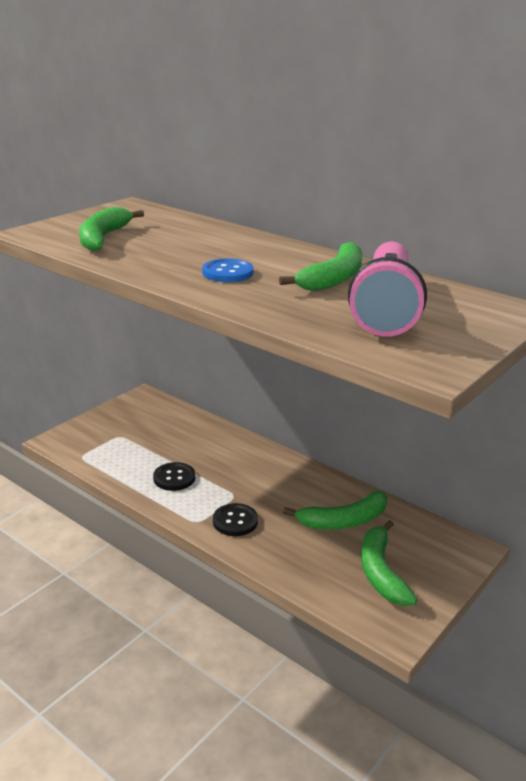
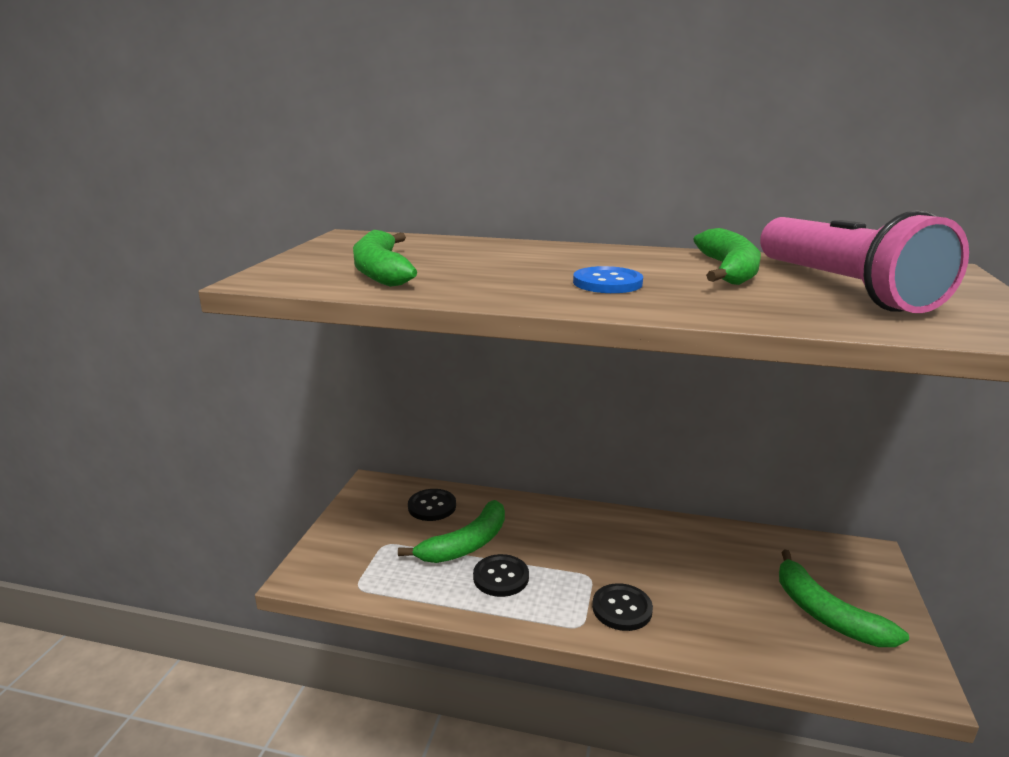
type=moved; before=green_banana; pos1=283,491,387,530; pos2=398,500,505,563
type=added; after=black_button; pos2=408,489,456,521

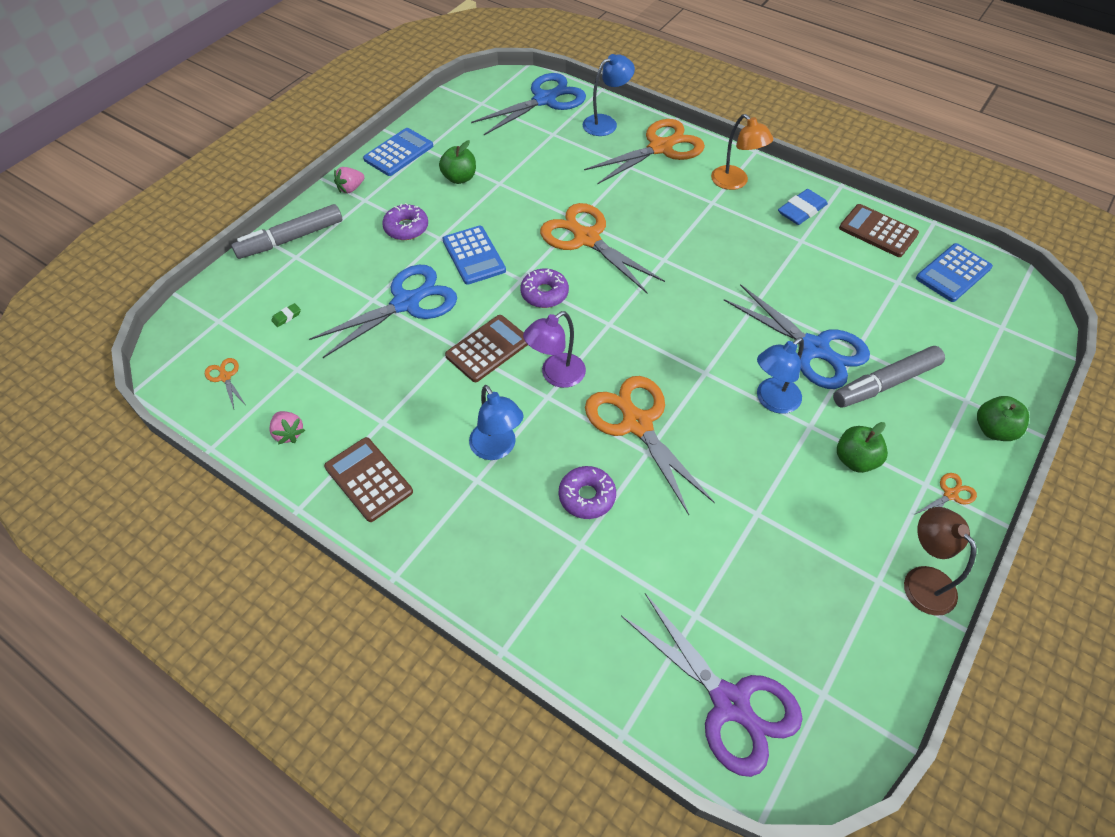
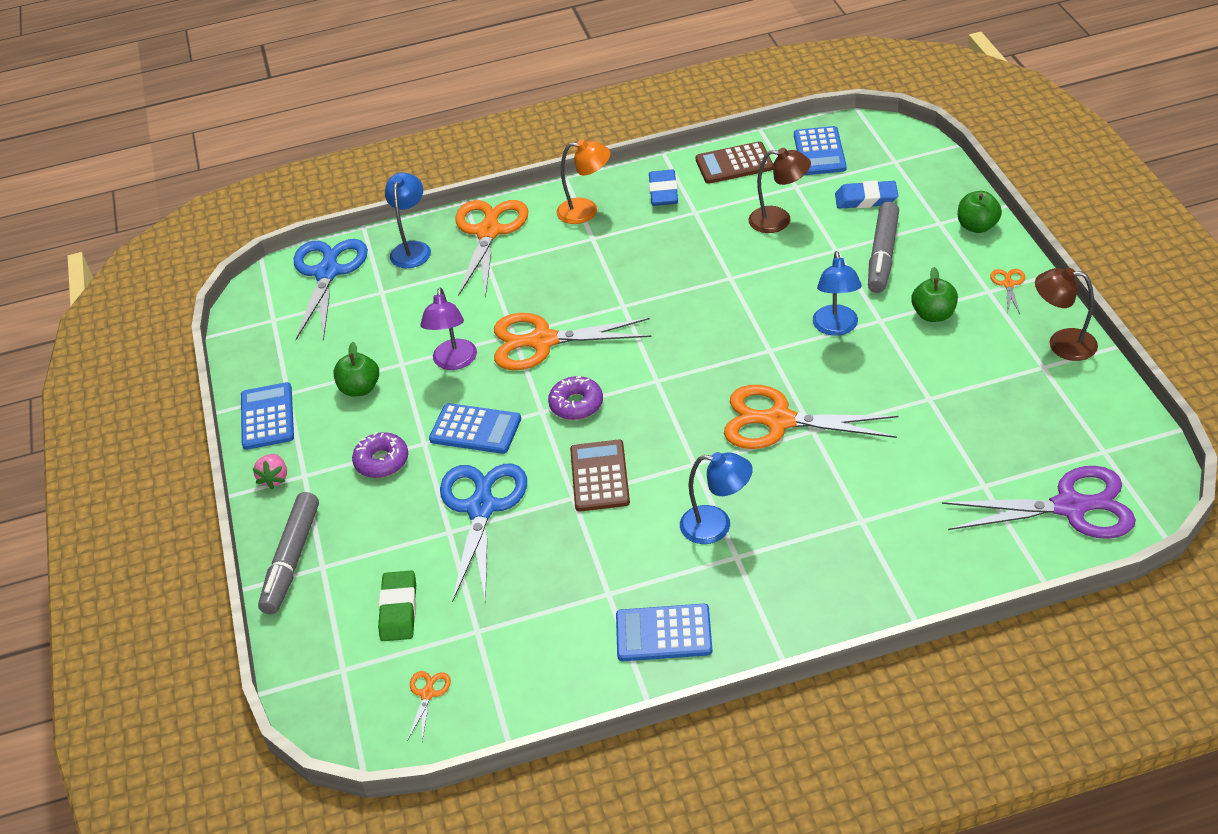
type=turned; before=orange_scissors; pos1=205,358,245,409; pos2=407,671,451,741; turn=90
type=removed; before=pink_strawberry; pos1=269,411,305,444
type=resized; before=green_eraser; pos1=271,303,301,327; pos2=378,570,416,641; scale=2.11
type=recoloured; before=brown_calculator; after=blue_calculator; pos1=324,437,413,522; pos2=616,604,713,661
type=moved; before=purple_lamp; pos1=523,311,586,388; pos2=421,288,477,370
type=removed; before=purple_donut; pos1=559,466,616,519
type=removed; before=blue_scissors; pos1=724,284,870,389
type=added; after=brown_lamp; pos2=749,148,811,233
type=added; after=blue_eraser; pos2=835,180,899,209

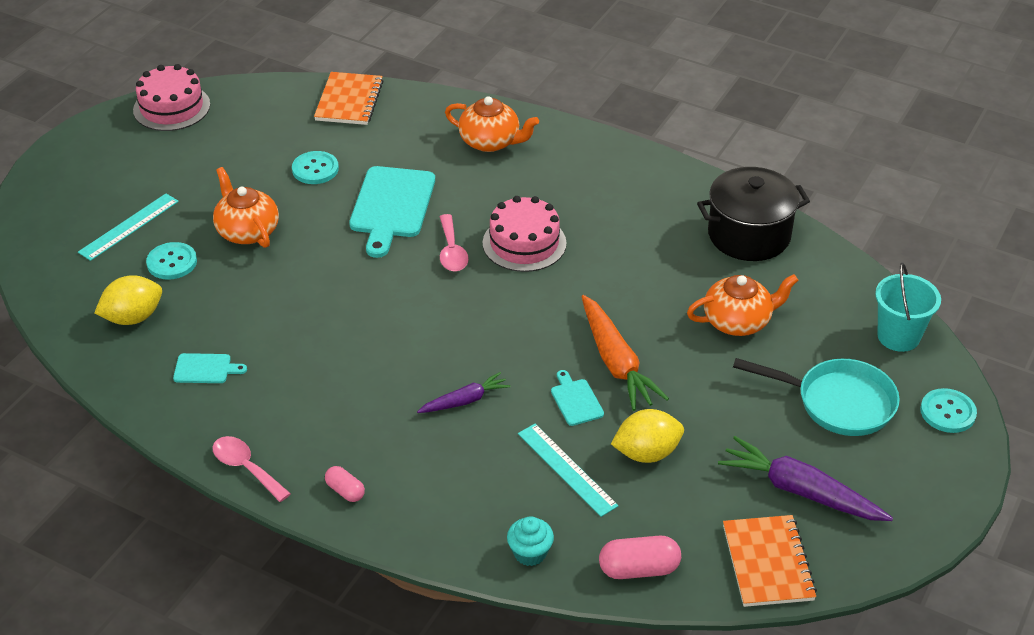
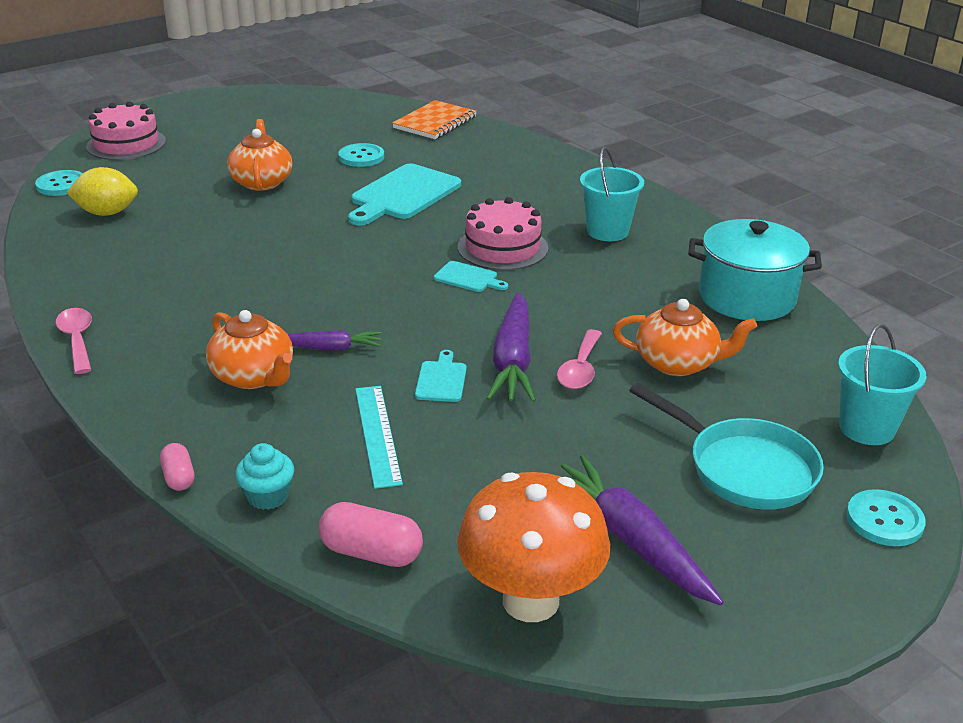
type=removed; before=turquoise_ruler; pos1=78,194,179,261
type=moved; before=pink_cake; pos1=133,64,210,131; pos2=86,101,166,160
type=moved; before=turquoise_button; pos1=146,242,197,279; pos2=35,170,83,196
type=moved; before=turquoise_cutting_board; pos1=173,353,247,383; pos2=434,261,508,292
type=moved; before=pink_capsule; pos1=325,466,365,502; pos2=160,443,194,491
type=moved; before=pink_spoon; pos1=440,214,469,271; pos2=557,329,602,389
type=moved; before=orange_teapot; pos1=445,96,539,152; pos2=206,310,293,389
type=recoloured; before=orange_carrot; after=purple_carrot; pos1=581,295,669,411; pos2=486,292,536,402
type=removed; before=yellow_lemon; pos1=611,409,684,463
type=recoloured; before=black_pot; after=turquoise_pot; pos1=697,167,810,261; pos2=688,219,822,321
type=replaced; before=orange_notebook; after=orange_mushroom; pos1=723,515,817,607; pos2=457,472,610,622
type=added; after=turquoise_bucket; pos2=580,147,644,241

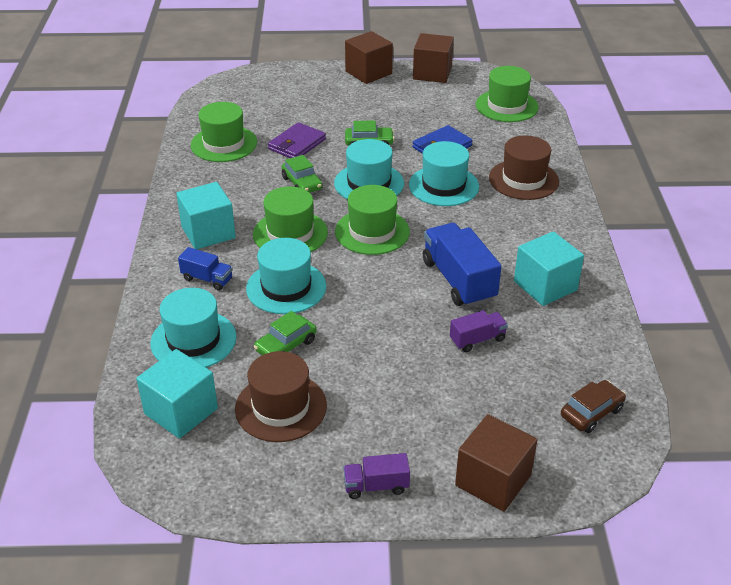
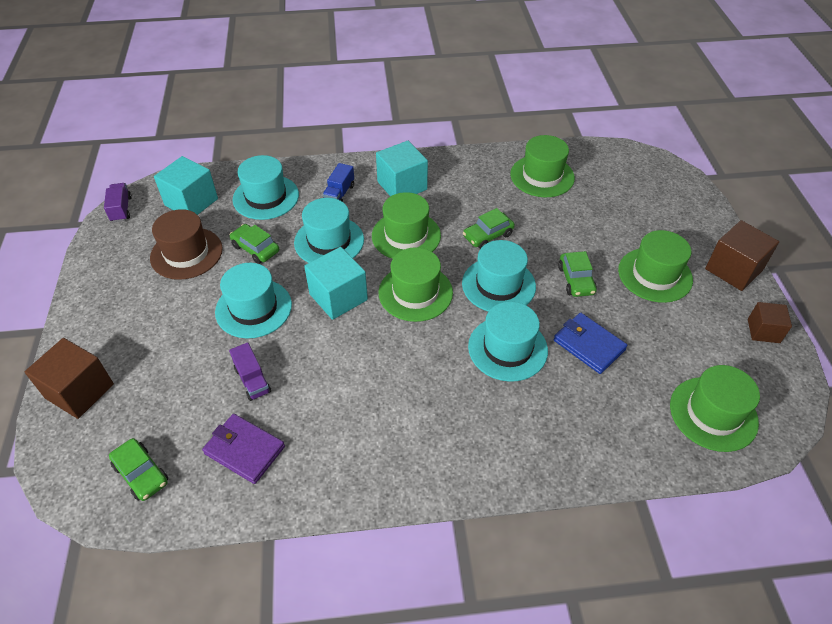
type=moved; before=purple_wallet; pos1=268,122,326,158; pos2=202,414,285,484
type=moved; before=purple_truck; pos1=343,453,410,499; pos2=104,183,132,222
type=resized; before=brown_cube; pos1=413,33,454,83; pos2=748,302,792,343; scale=0.62
type=removed; before=blue_truck; pos1=423,223,502,307
type=removed; before=brown_hat; pos1=489,136,559,200
type=moved; before=turquoise_cube; pos1=514,231,584,306; pos2=304,247,368,320
type=recoloured; before=brown_car; after=green_car; pos1=561,380,626,433; pos2=109,438,168,501
type=added; after=turquoise_hat; pos2=215,263,292,339
type=added; after=green_hat; pos2=618,230,693,303

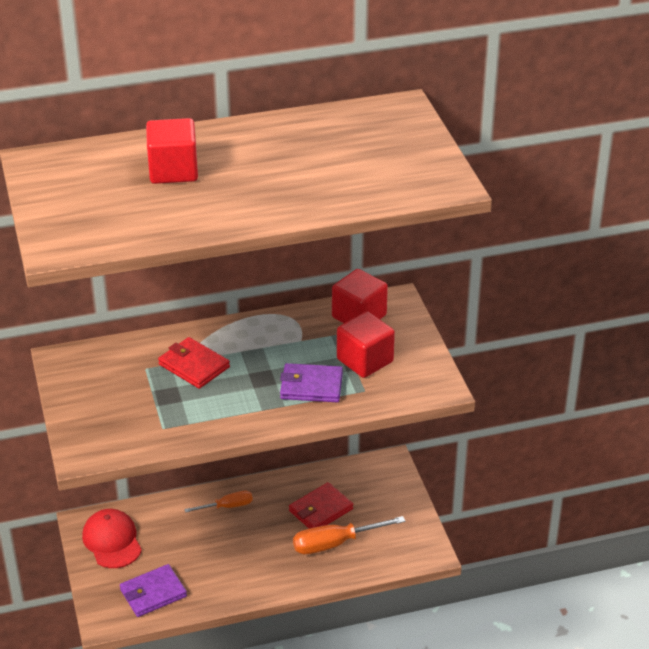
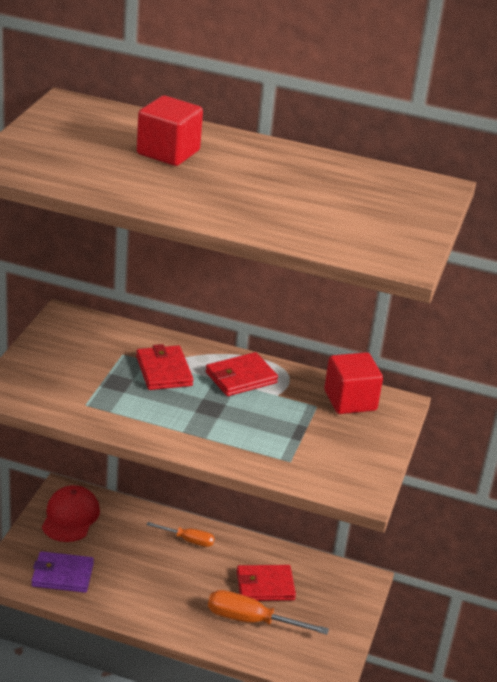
type=removed; before=purple_wallet; pos1=280,363,343,402
type=removed; before=red_cube; pos1=337,311,395,378
type=added; after=red_wallet; pos2=205,352,278,396

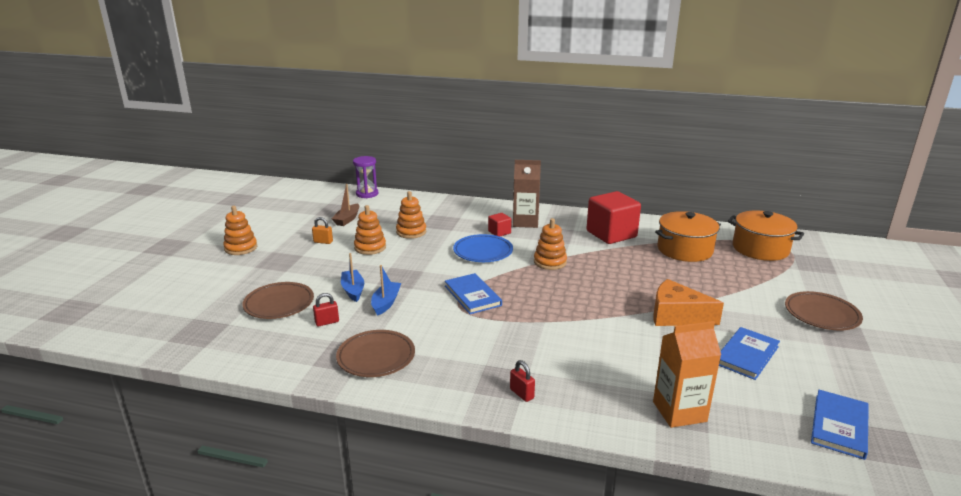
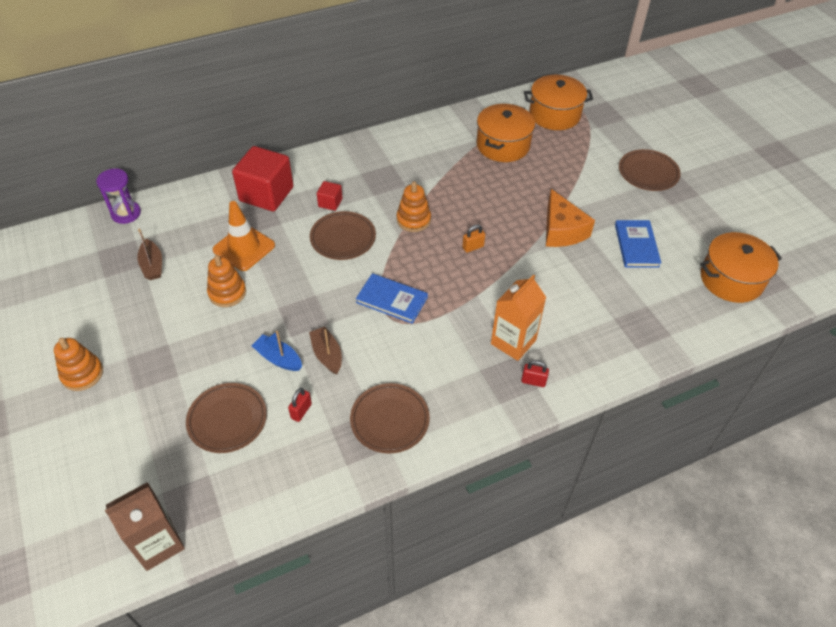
type=moved; before=orange_padlock; pos1=312,217,333,244; pos2=462,224,485,253
type=recoloured; before=blue_boat; after=brown_boat; pos1=371,265,401,316; pos2=309,327,342,375
type=replaced; before=orange_stacking_toy; after=orange_traffic_cone; pos1=396,191,426,239; pos2=213,201,275,271
type=recoloured; before=blue_plate; after=brown_plate; pos1=453,234,513,262; pos2=310,211,376,260
type=moved; before=brown_carton; pos1=513,160,541,228; pos2=105,482,185,571
type=moved; before=red_cube; pos1=586,191,641,244; pos2=232,146,293,211
type=moved; before=orange_carton; pos1=653,321,721,428; pos2=491,275,546,361
type=turned; before=orange_cheese; pos1=654,279,724,326; pos2=546,189,595,247; turn=-90
type=replaced; before=blue_book; after=orange_pot; pos1=811,390,869,460; pos2=700,232,782,303

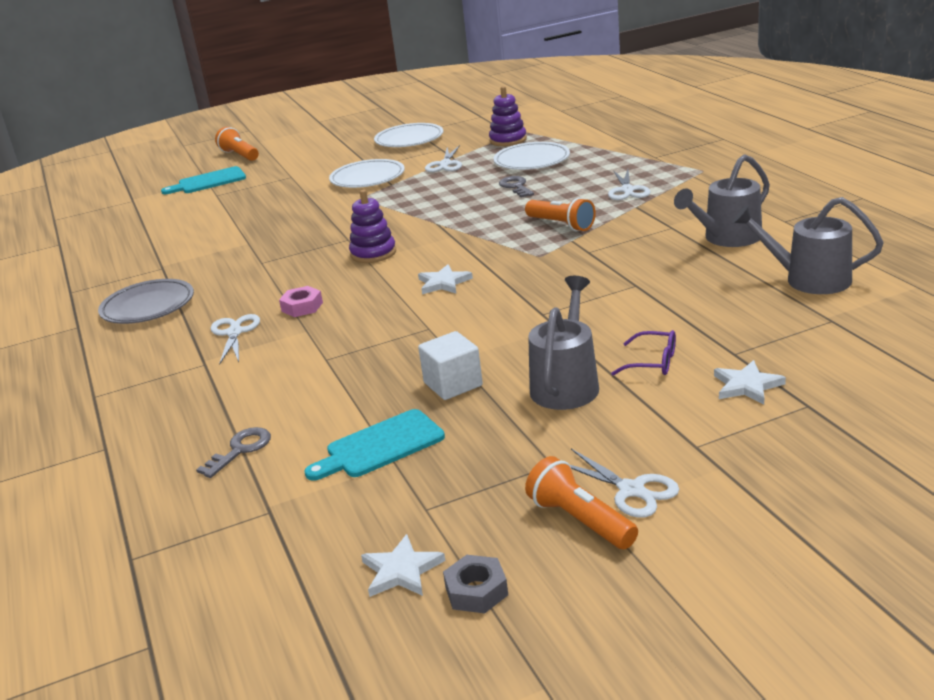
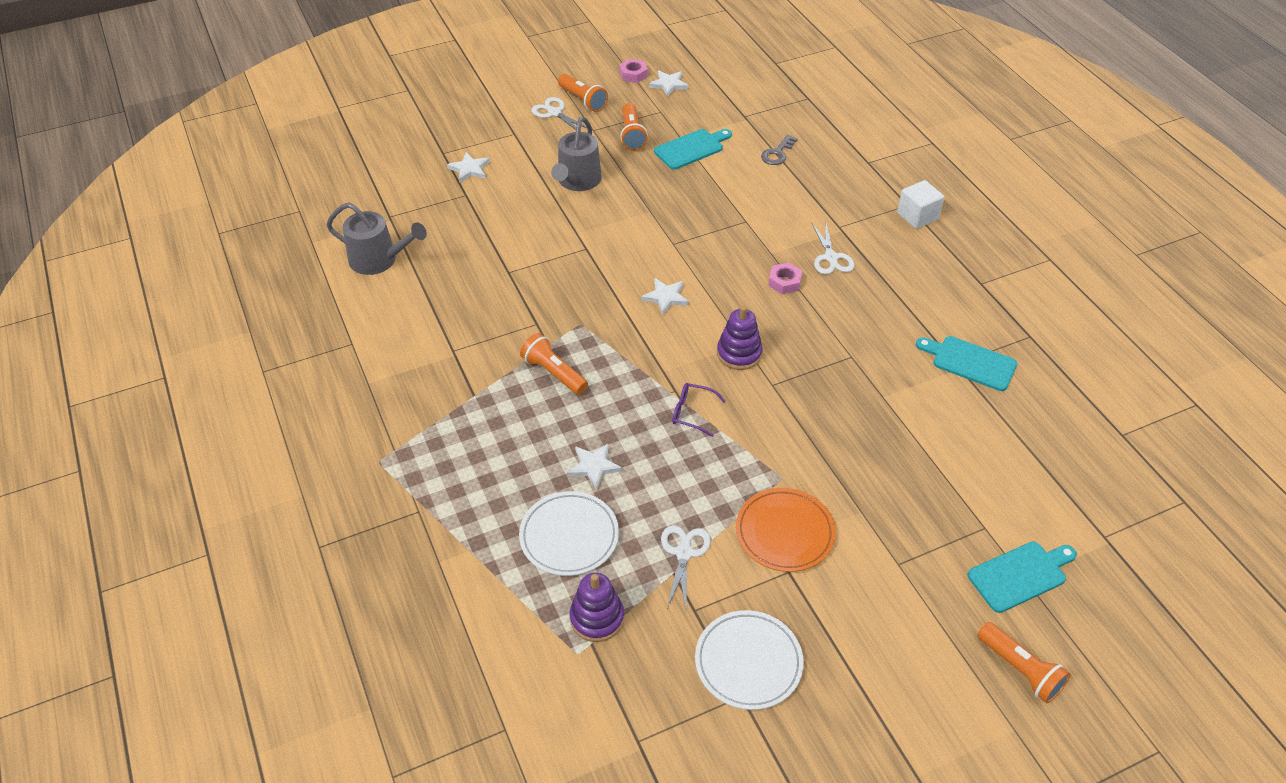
type=removed; before=grey_plate; pos1=98,279,194,324
type=recoloured; before=white_plate; after=orange_plate; pos1=329,159,405,188; pos2=736,488,836,572
type=moved; before=white_cube; pos1=418,331,483,400; pos2=897,180,944,229
type=recoloured; before=grey_nut; after=pink_nut; pos1=443,555,508,613; pos2=620,59,648,83
type=replaced; before=grey_key; after=white_star; pos1=499,176,534,198; pos2=567,443,622,490
type=removed; before=white_scissors; pos1=608,169,651,200
type=moved; before=purple_glasses; pos1=611,330,676,376; pos2=672,383,725,437
type=removed; before=grey_watering_can; pos1=674,154,770,247
type=added; after=orange_flashlight; pos2=620,103,648,151
type=added; after=turquoise_cutting_board; pos2=916,336,1018,391

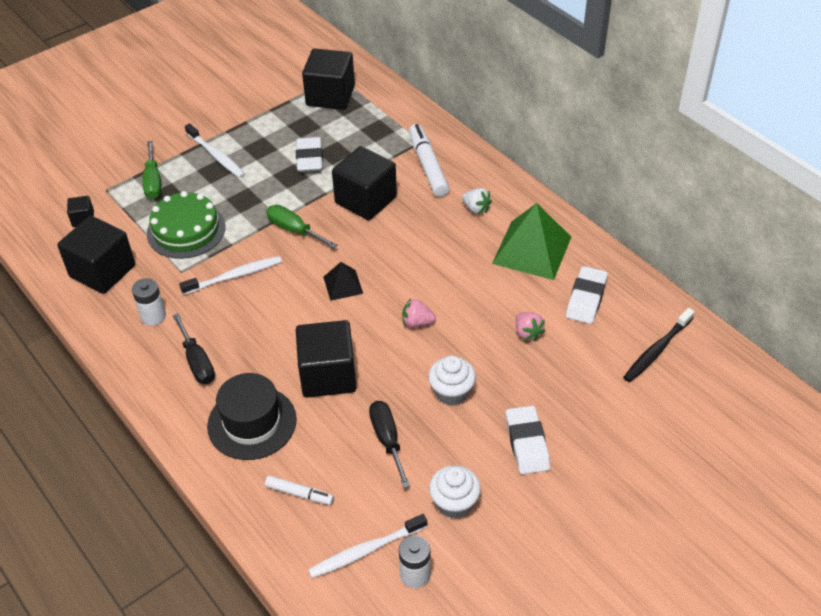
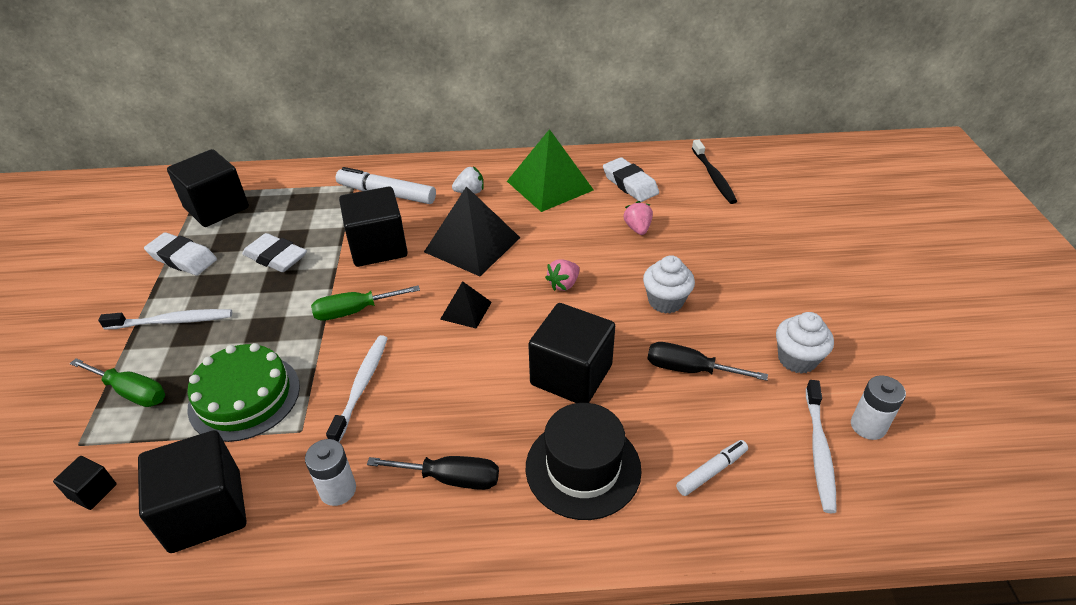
type=moved; before=white_eraser; pos1=506,406,550,474; pos2=144,232,217,275
type=turned; before=pink_strawberry; pos1=516,312,545,342; pos2=624,201,653,235; turn=-105
type=added; after=black_pyramid; pos2=424,186,520,276

